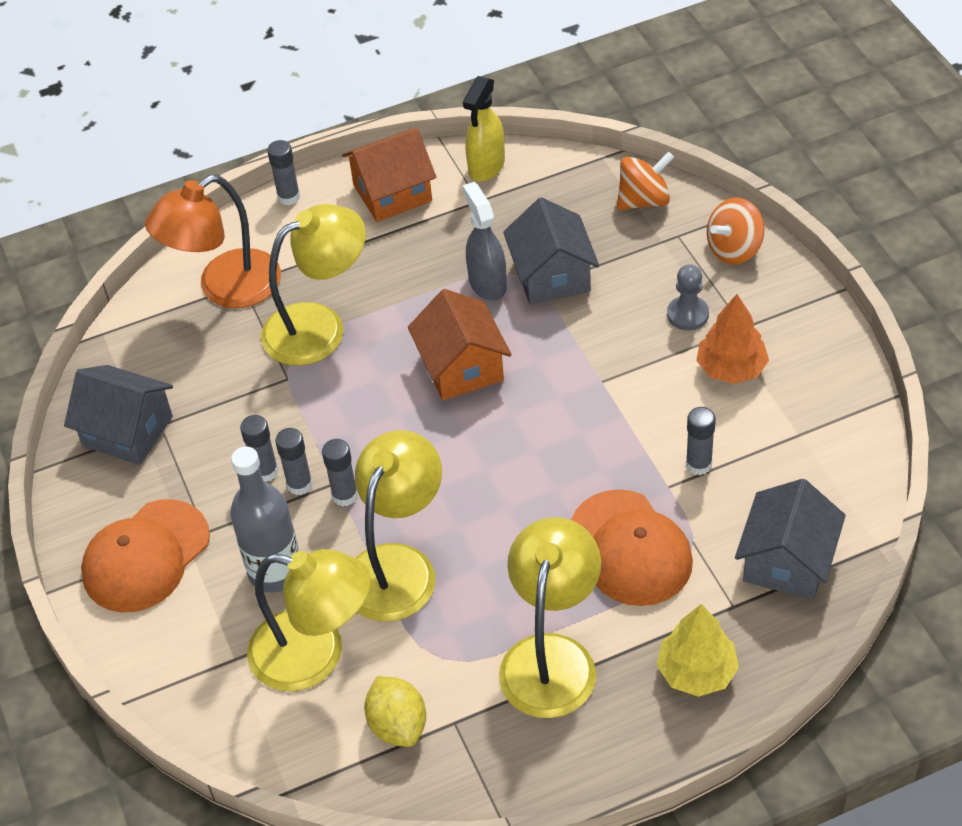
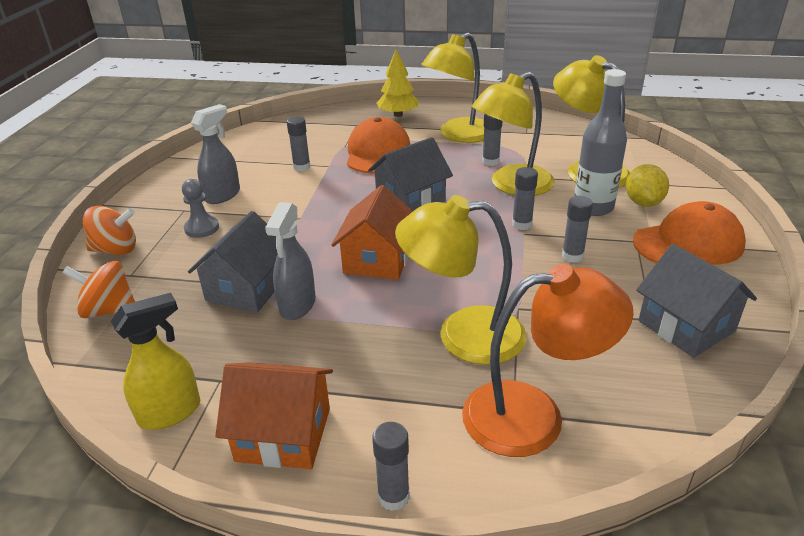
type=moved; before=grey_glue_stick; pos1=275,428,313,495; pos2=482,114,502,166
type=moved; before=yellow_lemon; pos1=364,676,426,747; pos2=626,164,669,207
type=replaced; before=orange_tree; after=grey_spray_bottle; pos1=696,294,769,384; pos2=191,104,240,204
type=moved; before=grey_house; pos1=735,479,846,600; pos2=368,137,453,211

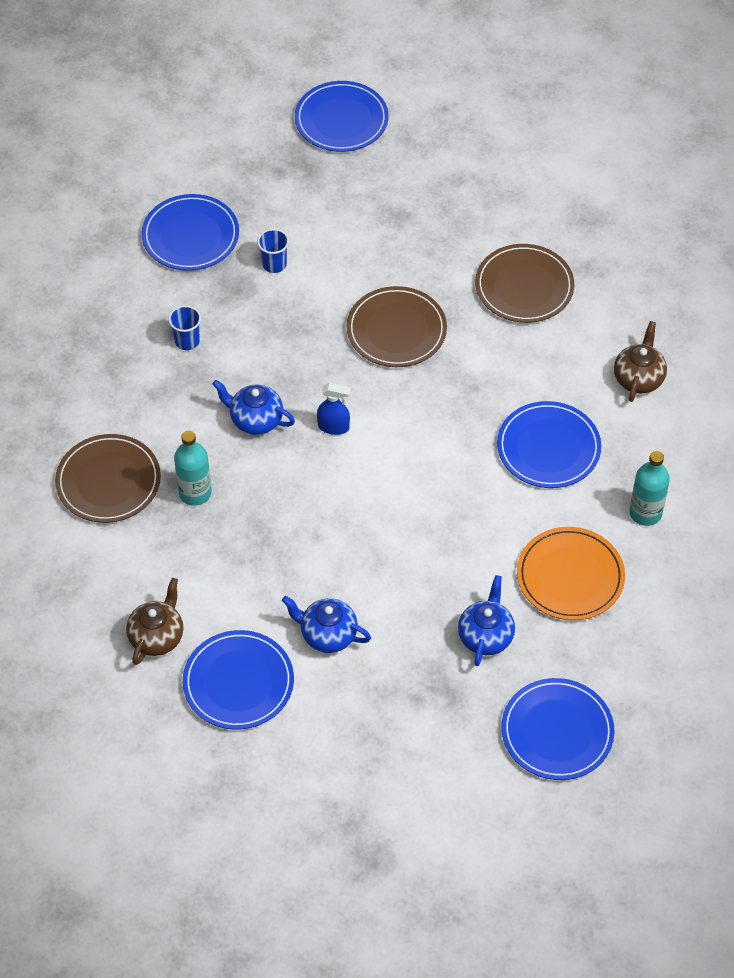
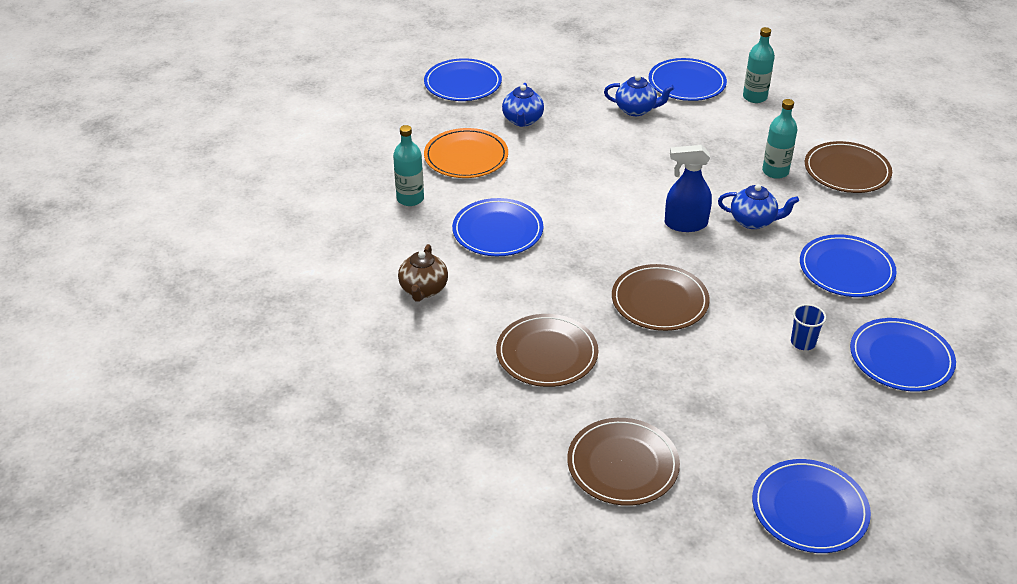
type=replaced; before=brown_teapot; after=turquoise_bottle; pos1=126,578,183,665; pos2=743,27,775,103
type=replaced; before=blue_cup; after=blue_plate; pos1=168,305,201,350; pos2=800,234,897,297
type=resized; before=blue_spray_bottle; pos1=317,383,351,435; pos2=665,145,712,232; scale=1.55
type=added; after=brown_plate; pos2=567,418,680,506

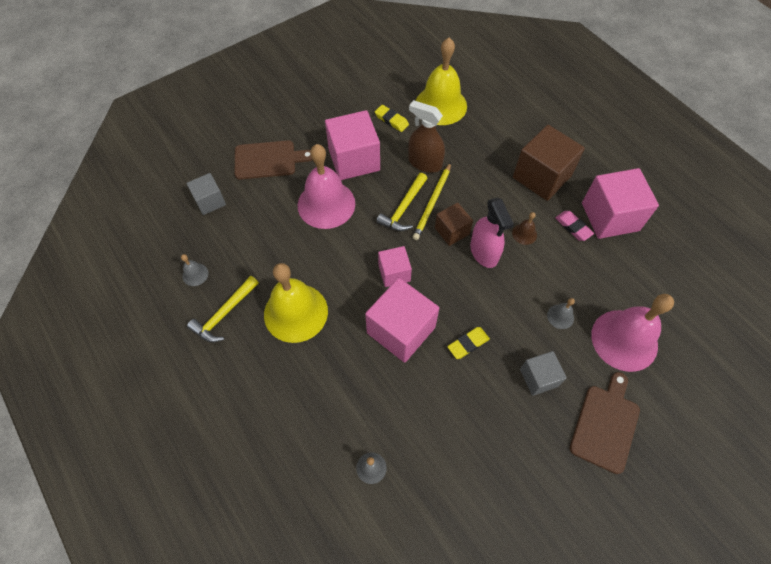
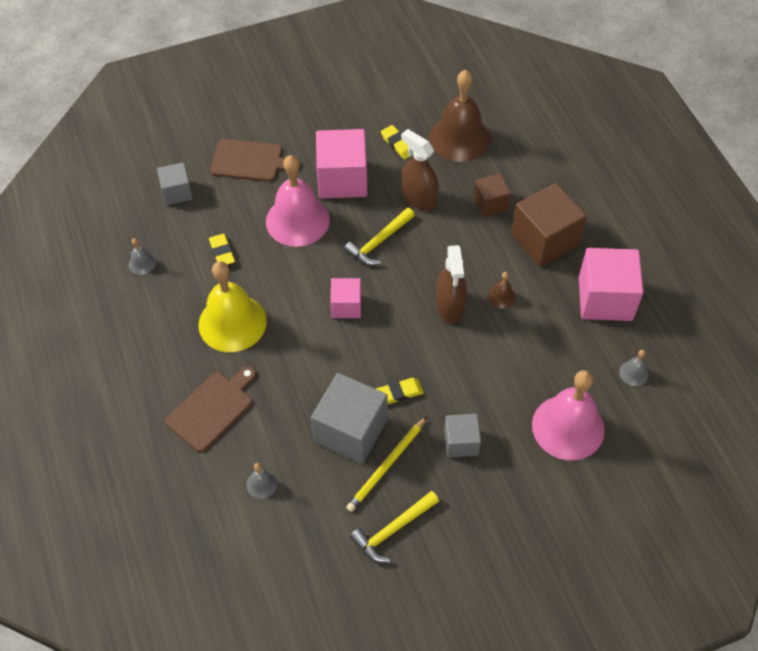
type=moved; before=yellow_hammer; pos1=187,276,259,342; pos2=350,491,439,563
type=removed; before=pink_cube; pos1=365,278,439,363
type=moved; before=yellow_pencil; pos1=413,163,451,240; pos2=346,417,427,512
type=recoloured; before=yellow_bell; after=brown_bell; pos1=416,38,467,125; pos2=429,70,490,162
type=moved; before=brown_cube; pos1=435,203,473,246; pos2=473,173,511,217
type=recoloured; before=pink_spray_bottle; after=brown_spray_bottle; pos1=470,198,514,268; pos2=436,245,467,323
type=moved; before=grey_bell; pos1=547,298,575,329; pos2=619,350,649,386
type=removed; before=pink_eraser; pos1=555,211,594,241
type=moved; before=brown_cutting_board; pos1=570,372,640,474; pos2=165,366,256,452
type=added; after=yellow_eraser; pos2=209,234,235,265
type=added; after=grey_cube; pos2=311,373,387,464

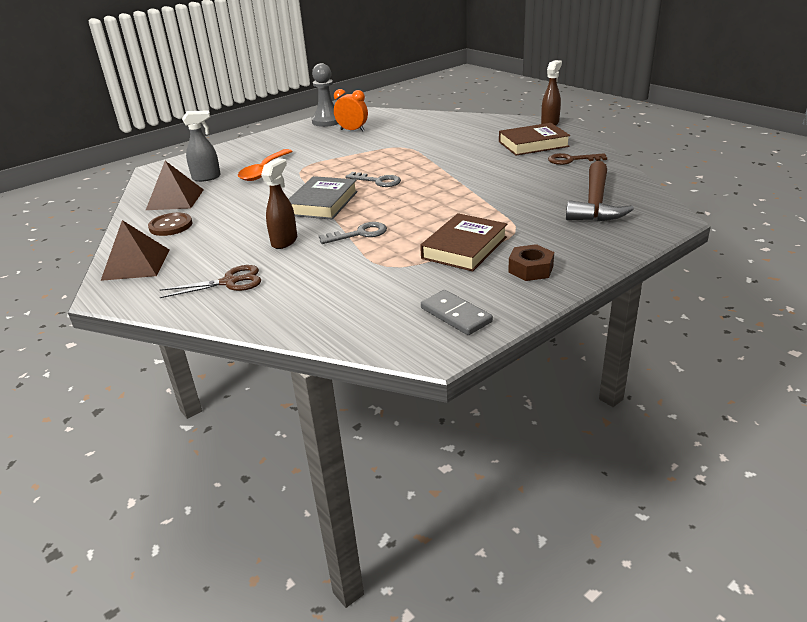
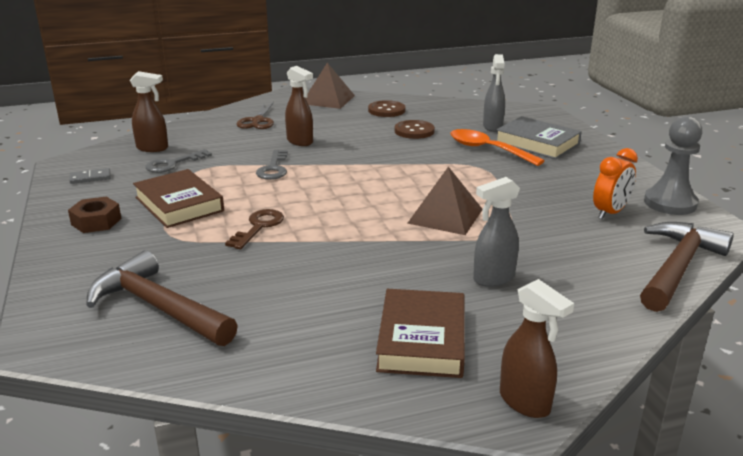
type=moved; before=brown_pyramid; pos1=146,161,204,210; pos2=407,167,483,235
type=moved; before=grey_book; pos1=289,176,358,220; pos2=496,116,582,159
type=moved; before=grey_key; pos1=345,172,401,187; pos2=145,149,212,173
type=resized; before=grey_domino; pos1=421,290,493,335; pos2=69,168,111,184; scale=0.66
type=moved; before=brown_key; pos1=548,153,607,165; pos2=225,209,284,249
type=added; after=brown_spray_bottle; pos2=130,71,168,152
type=added; after=brown_button; pos2=394,120,435,139
type=added; after=grey_spray_bottle; pos2=473,177,520,287
type=added; after=brown_hammer; pos2=640,222,734,312

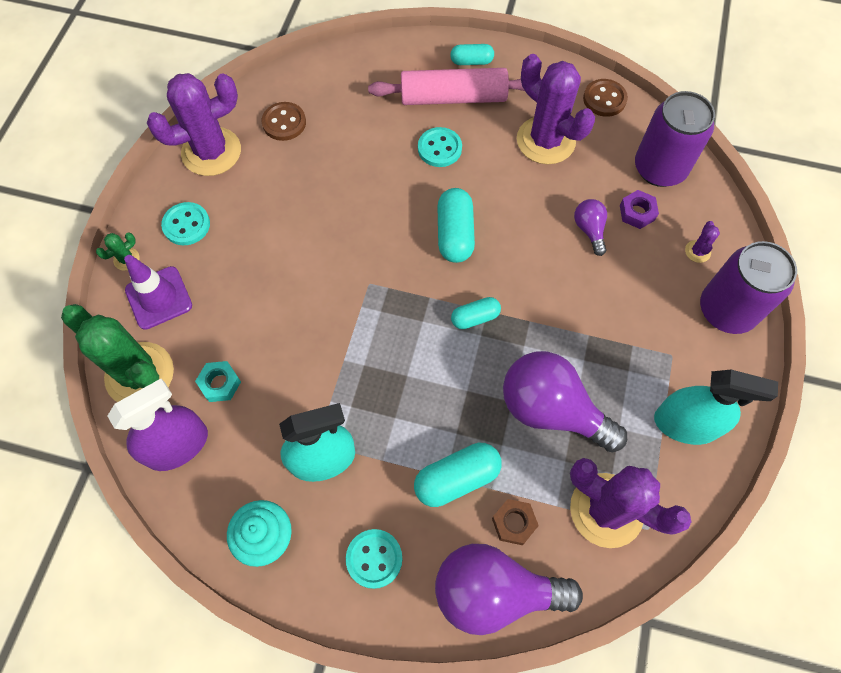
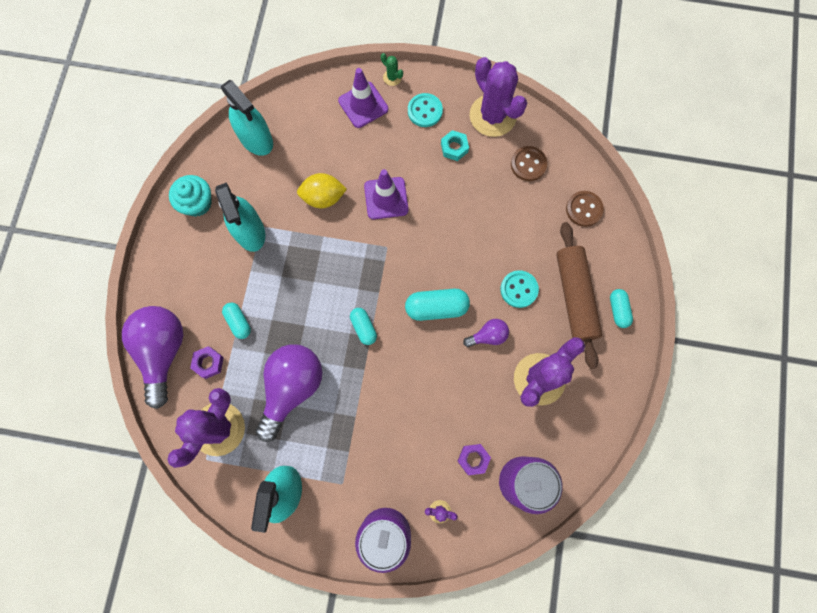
type=removed; before=green_cactus; pos1=61,304,174,402
type=recoloured; before=purple_spray_bottle; after=turquoise_spray_bottle; pos1=108,379,208,471; pos2=221,80,273,156
type=moved; before=turquoise_nut; pos1=195,361,241,402; pos2=441,130,469,161
type=removed; before=turquoise_button; pos1=346,529,402,589
type=recoloured; before=pink_rolling_pin; after=brown_rolling_pin; pos1=368,68,525,105; pos2=556,222,602,369
type=resized; before=turquoise_capsule; pos1=414,443,502,507; pos2=222,303,251,339; scale=0.62
type=recoloured; before=brown_nut; after=purple_nut; pos1=492,499,539,545; pos2=190,346,224,379
type=moved; before=purple_light_bulb; pos1=574,199,607,256; pos2=463,319,509,347
type=moved; before=brown_button; pos1=583,79,628,117; pos2=566,191,604,227
type=added; after=yellow_lemon; pos2=297,173,347,208
type=added; after=purple_traffic_cone; pos2=364,169,409,219

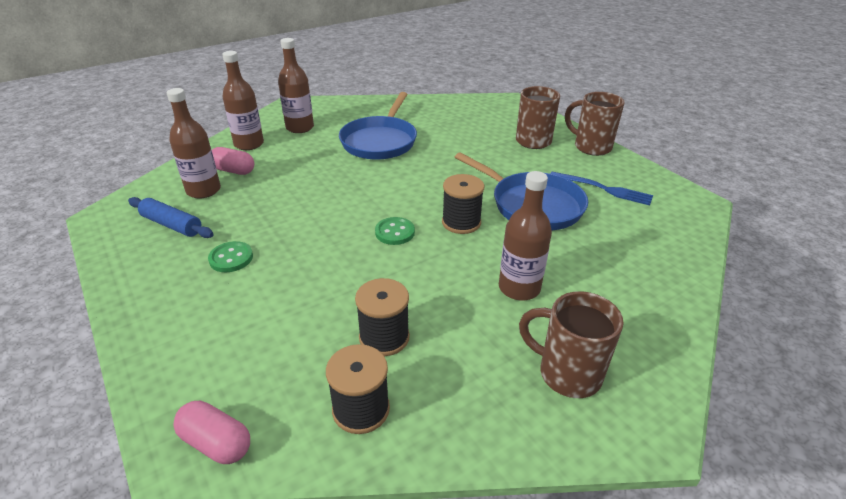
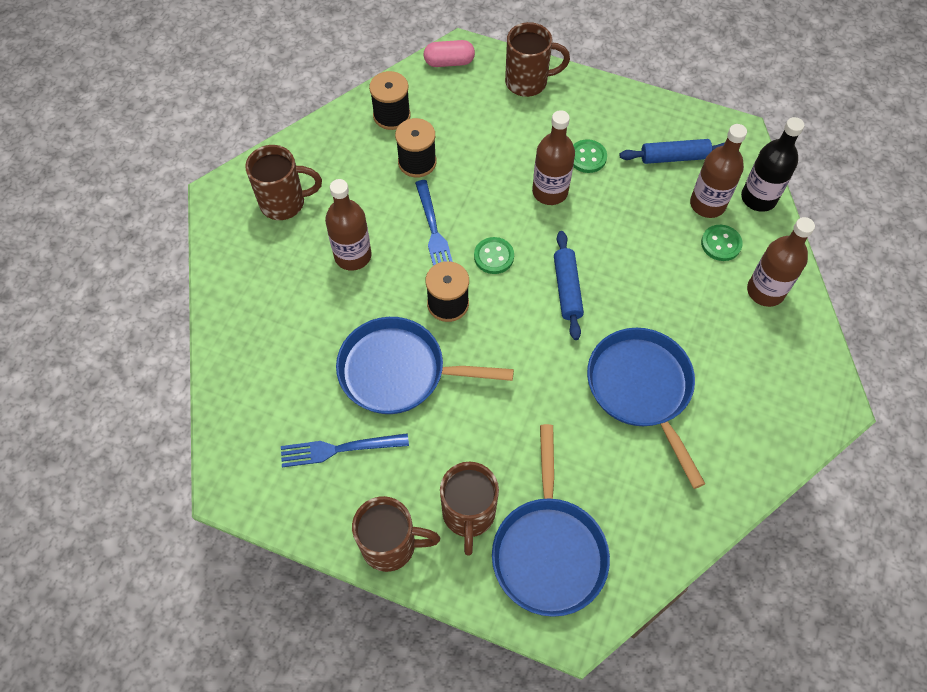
type=replaced; before=pink_capsule; after=green_button; pos1=212,147,254,175; pos2=701,225,743,261
type=moved; before=brown_bottle; pos1=278,38,314,133; pos2=532,110,575,205
type=added; after=blue_fork; pos2=415,180,453,266
type=added; after=blue_pan; pos2=492,424,610,617
type=added; after=brown_mug; pos2=505,22,570,97
type=added; after=blue_rolling_pin; pos2=554,231,584,340
type=added; after=black_bottle; pos2=741,117,805,212

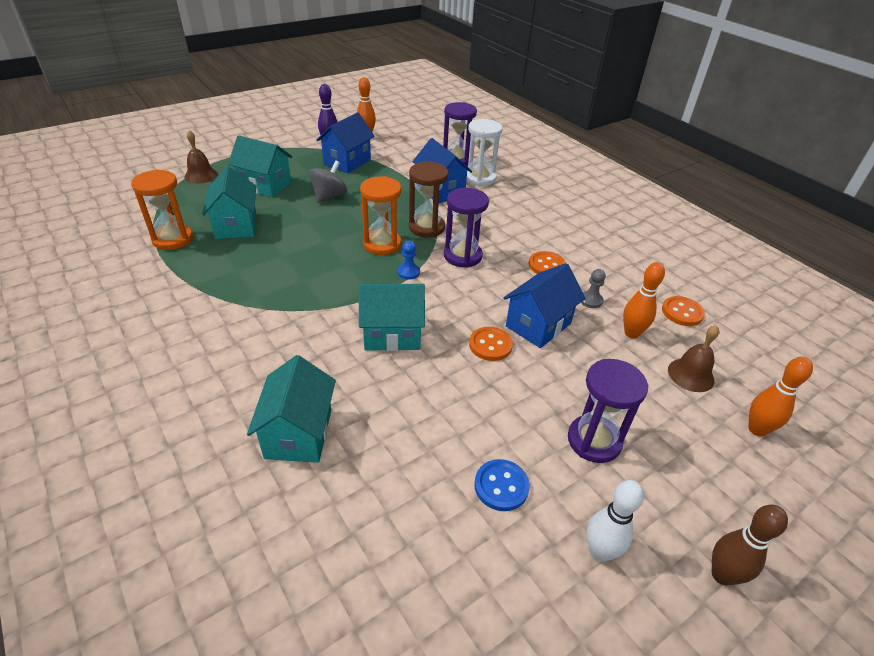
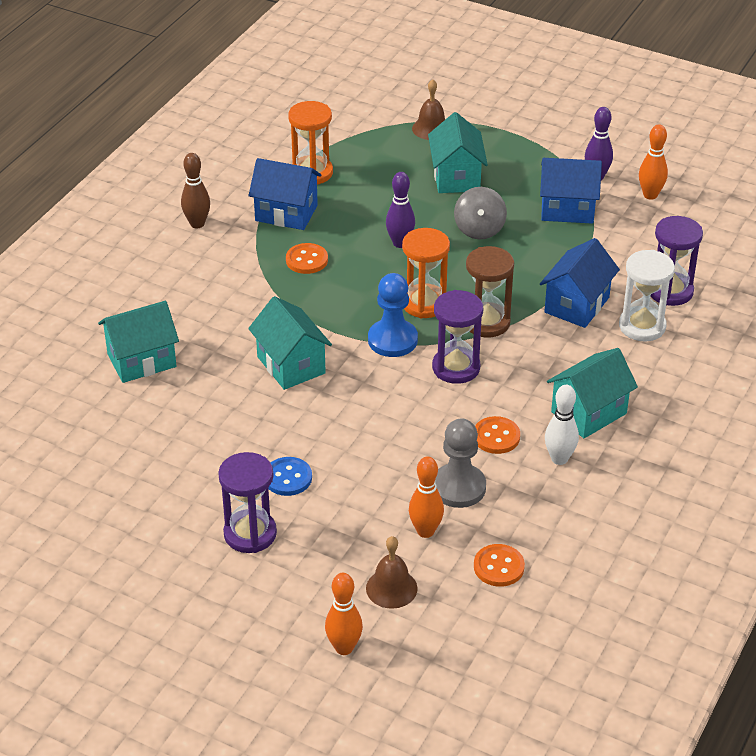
type=moved; before=turquoise_house; pos1=202,166,256,239; pos2=547,348,638,438
type=turned; before=grey_spinning_top; pos1=309,161,347,203; pos2=454,187,507,240; turn=90
type=resized; before=blue_pawn; pos1=398,241,420,280; pos2=368,273,418,357; scale=1.92
type=moved; before=orange_button; pos1=469,327,513,361; pos2=286,243,328,274
type=moved; before=blue_button; pos1=474,459,530,511; pos2=268,457,312,496
type=moved; before=blue_house; pos1=503,263,585,348; pos2=249,158,322,230
type=resized; before=grey_pawn; pos1=581,269,606,308; pos2=435,418,486,508; scale=1.92
type=moved; before=white_bowling_pin; pos1=586,480,644,562; pos2=545,385,579,465
type=moved; before=brown_bowling_pin; pos1=712,505,788,586; pos2=181,153,210,228
type=added; after=purple_bowling_pin; pos2=386,172,415,248

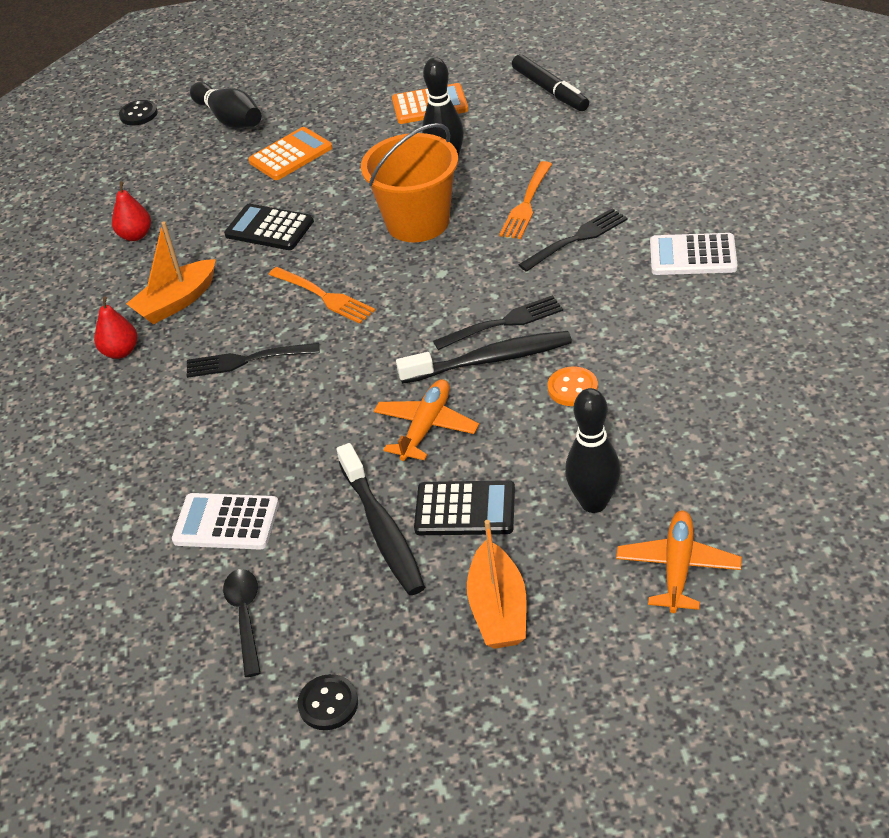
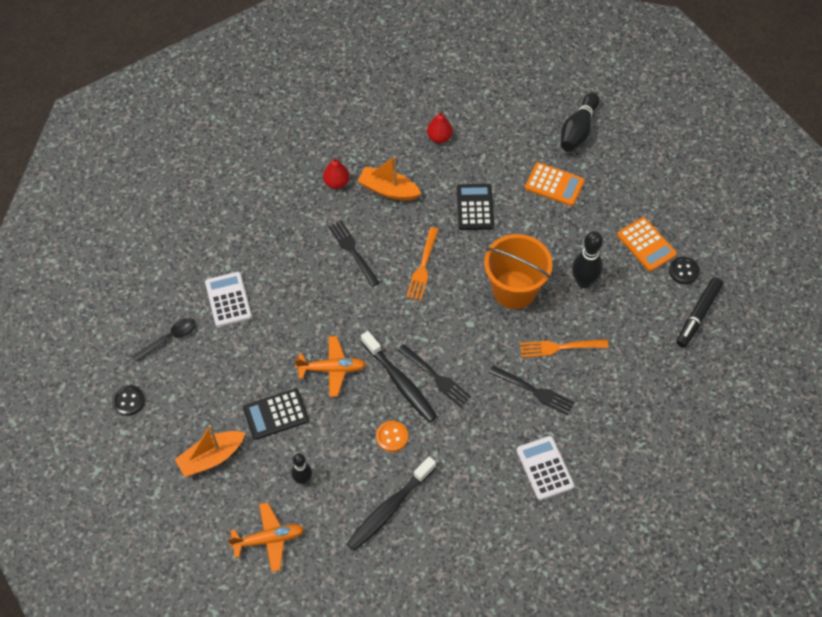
type=moved; before=black_button; pos1=119,100,158,126; pos2=669,257,700,284
type=moved; before=black_toothbrush; pos1=337,443,425,595; pos2=346,457,436,551
type=turned; before=black_calculator; pos1=414,480,515,535; pos2=243,389,309,440; turn=90
type=resized; before=black_bowling_pin; pos1=565,388,620,513; pos2=291,453,312,485; scale=0.63

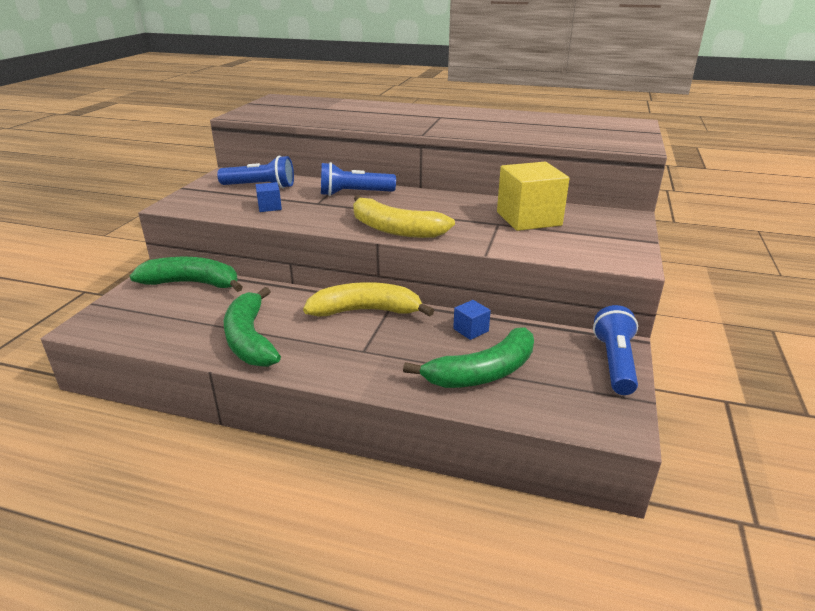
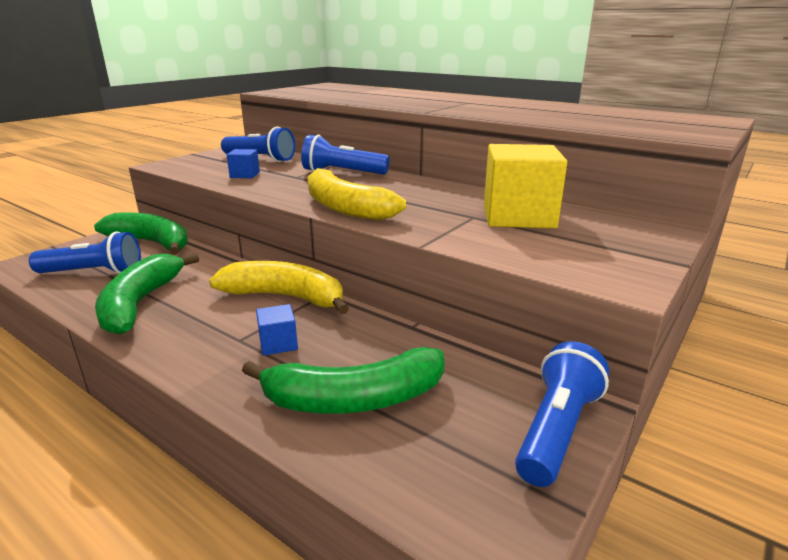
type=moved; before=blue_cube; pos1=453,300,491,340; pos2=256,304,298,356
type=added; after=blue_flashlight; pos2=29,232,141,274

